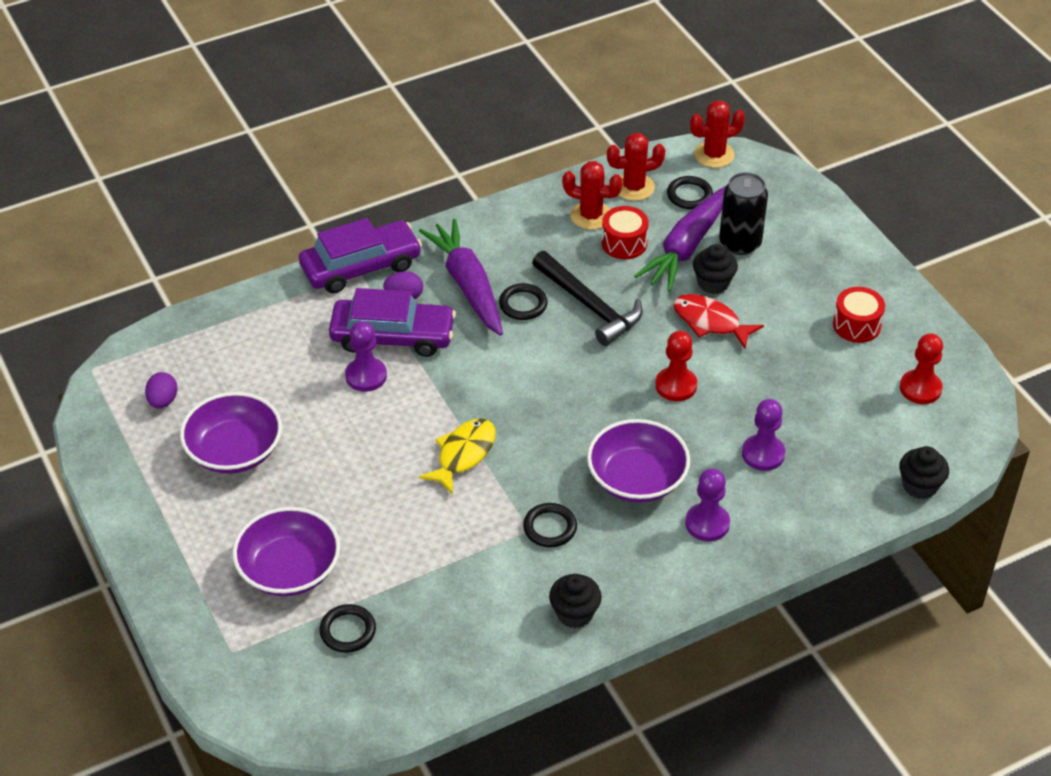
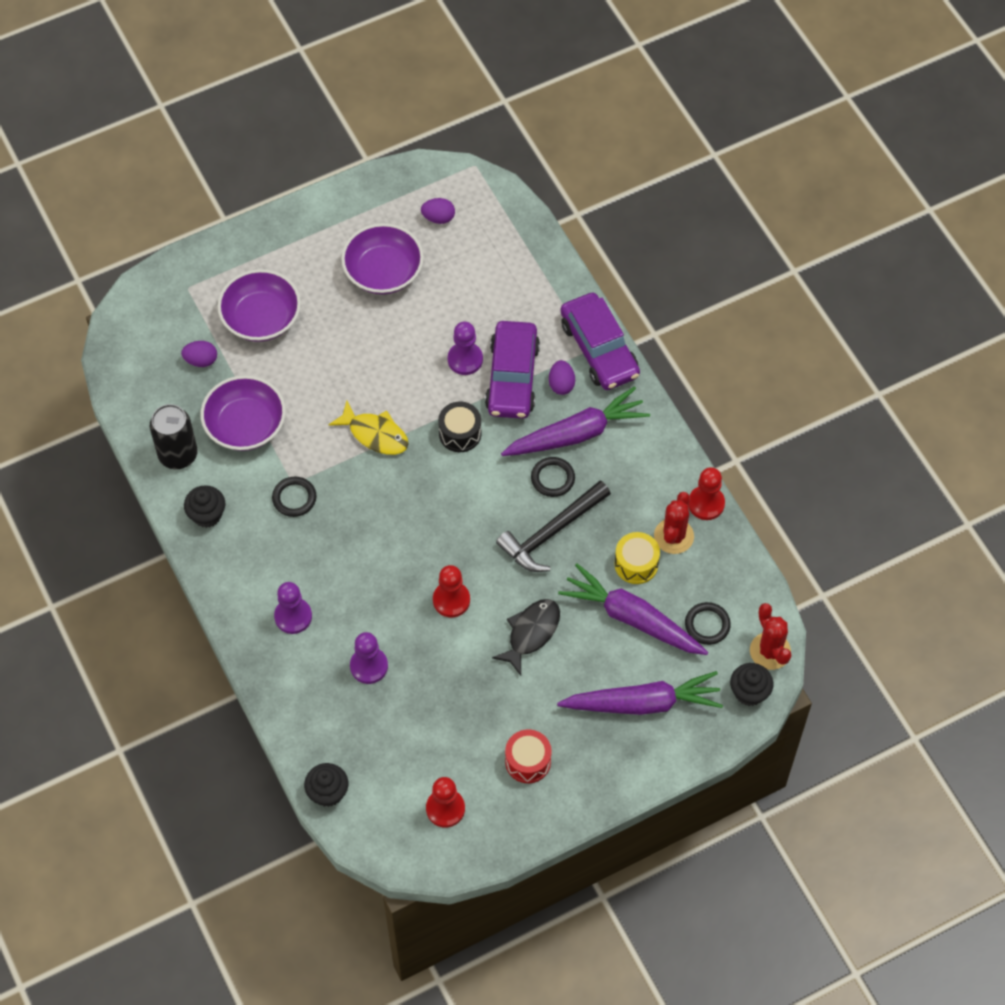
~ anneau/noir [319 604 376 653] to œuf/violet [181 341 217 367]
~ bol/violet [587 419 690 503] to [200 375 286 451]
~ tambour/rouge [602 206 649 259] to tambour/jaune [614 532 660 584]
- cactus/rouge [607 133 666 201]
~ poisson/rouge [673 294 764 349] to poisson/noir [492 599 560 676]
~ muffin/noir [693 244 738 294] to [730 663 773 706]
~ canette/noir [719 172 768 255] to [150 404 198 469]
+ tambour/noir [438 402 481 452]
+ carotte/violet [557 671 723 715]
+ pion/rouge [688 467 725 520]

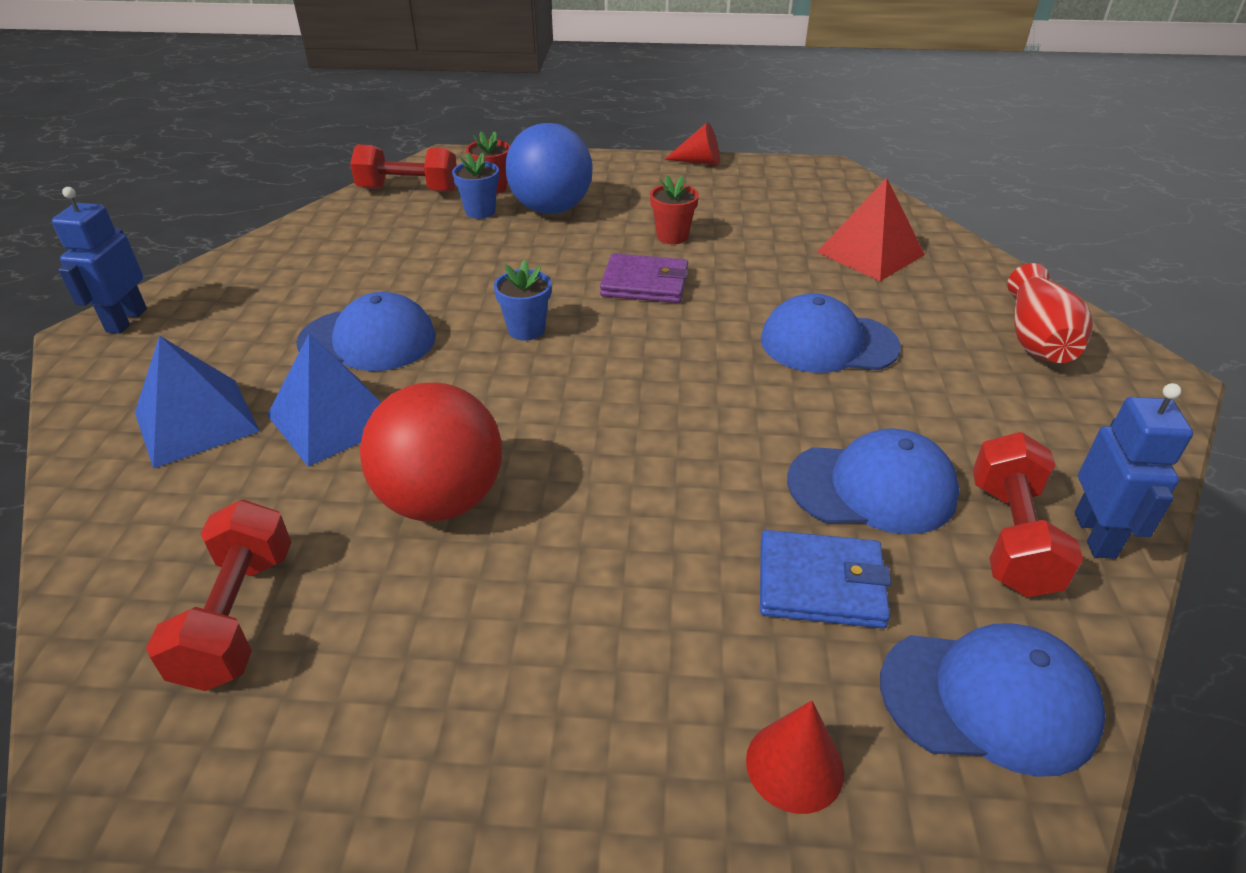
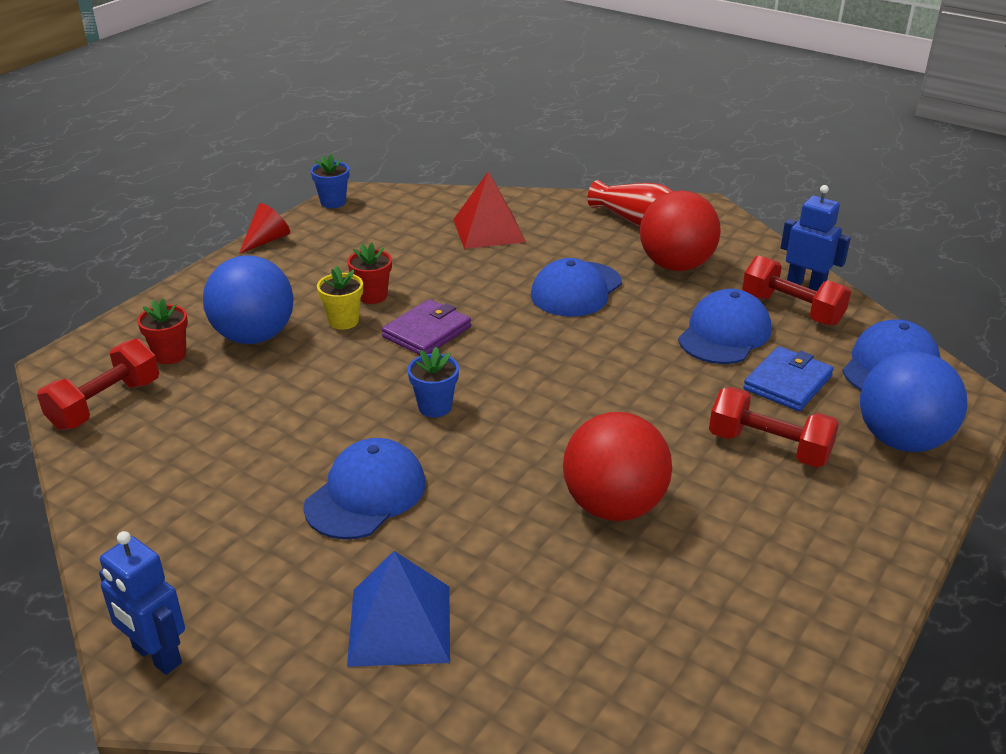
~ haltère/rouge [146 499 291 691] to [709 387 839 468]
- pyramide/bleu [267 333 382 467]
~ pot de fleurs/bleu [452 153 499 219] to [311 154 349 208]
~ cône/rouge [746 700 844 814] to balle/bleu [860 351 967 452]
+ pot de fleurs/jaune [317 266 363 330]
+ balle/rouge [640 190 721 271]

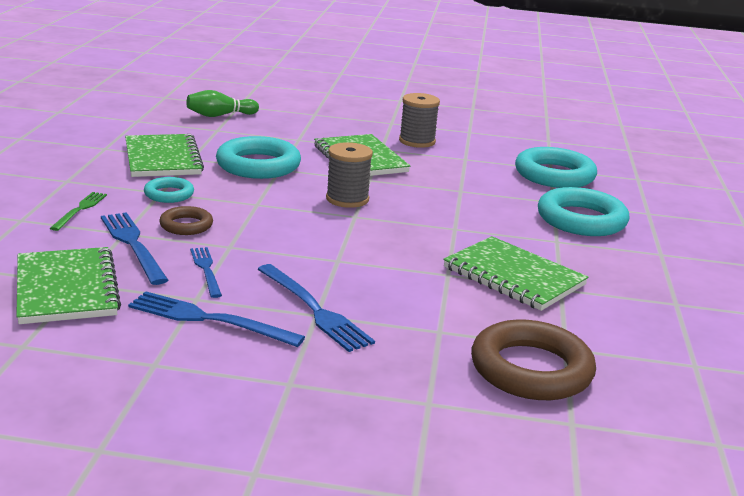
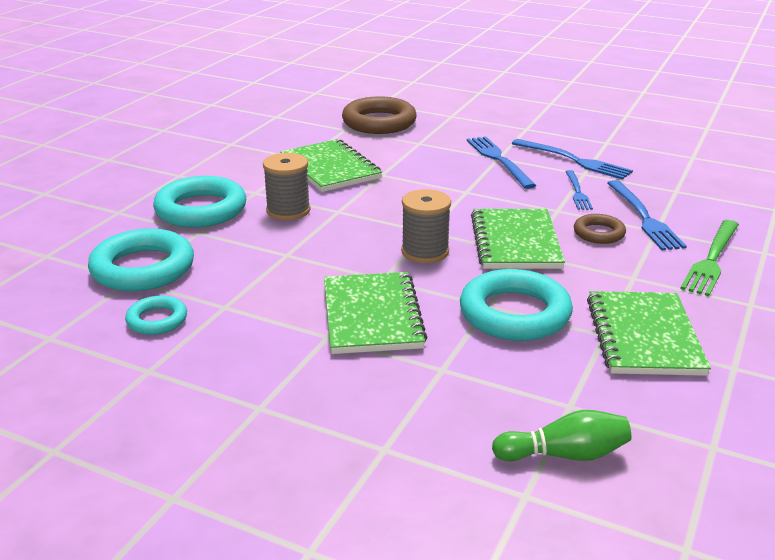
~ carnet/vert [16 247 121 324] to [471 209 565 269]
~ fourchette/vert [50 192 107 231] = [680 220 739 296] x1.60
~ anneau/turquoise [144 177 194 203] to [125 295 187 335]
~ bobine/gris [399 93 440 148] to [263 153 311 220]

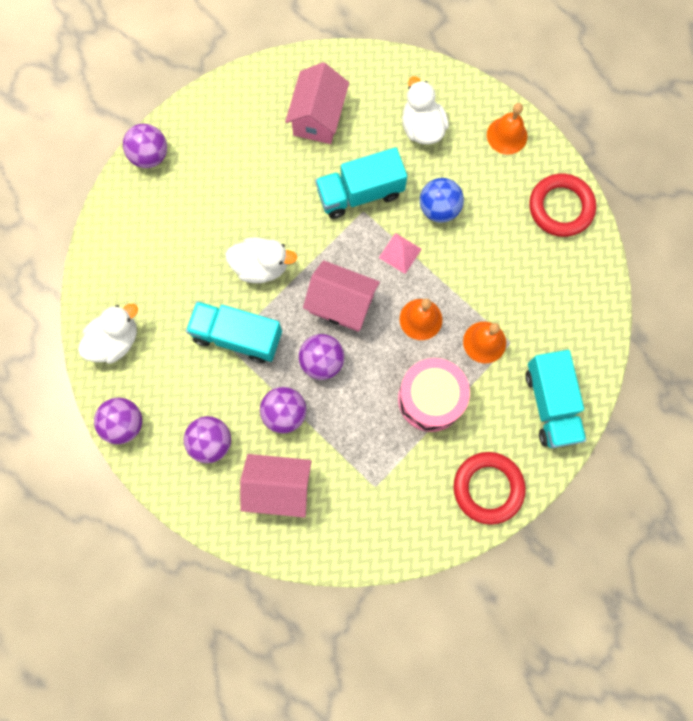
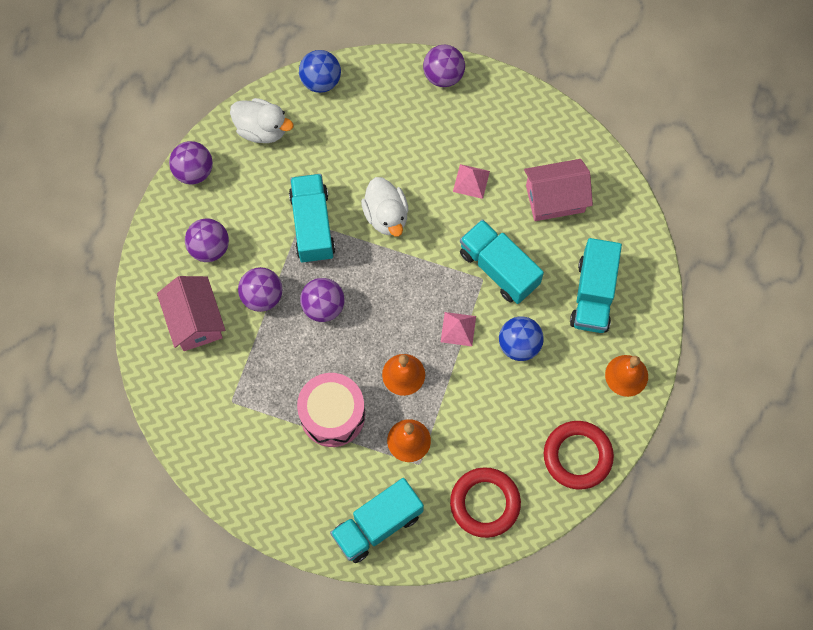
- maison/rose [303 260 380 332]
~ canard/blanc [402 77 449 144] to camion/turquoise [570 238 622 333]
~ anneau/rouge [454 452 526 525] to [450 467 521 538]
+ balle/bleu [299 50 341 93]
+ pyramide/rose [453 164 490 199]

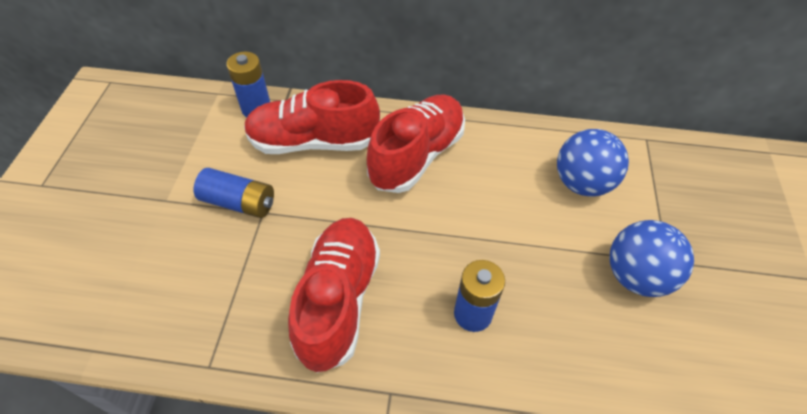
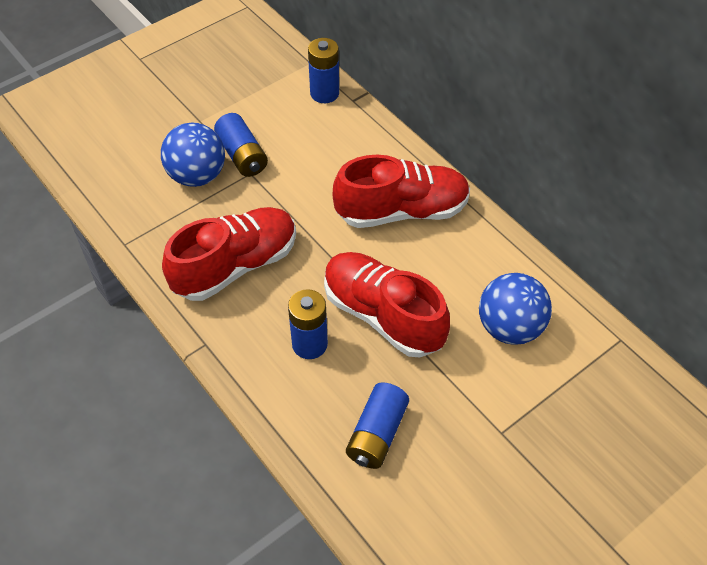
~ chaussure/rouge [244 80 380 154] to [324 252 450 358]
~ balle/bleu [610 220 694 297] to [161 123 225 187]
+ pile/bleu [346 382 409 469]

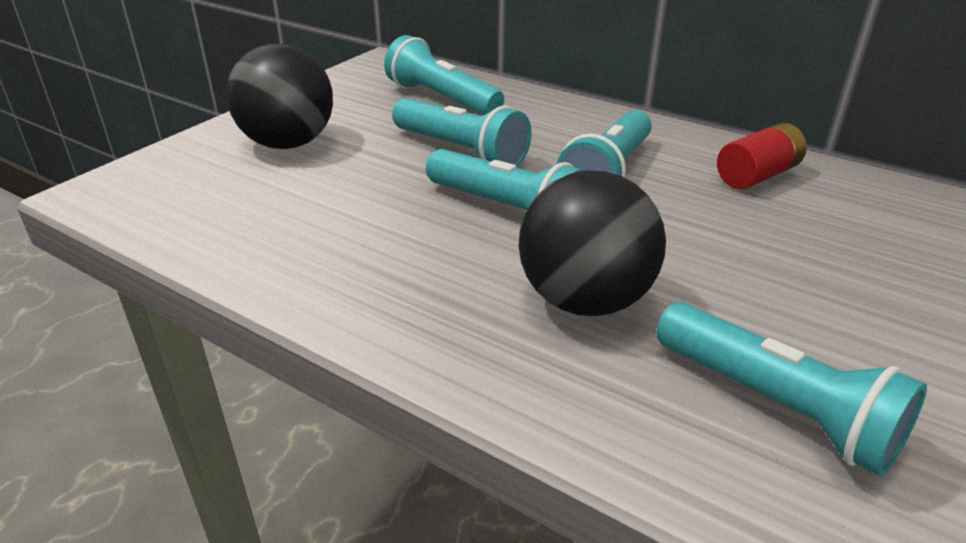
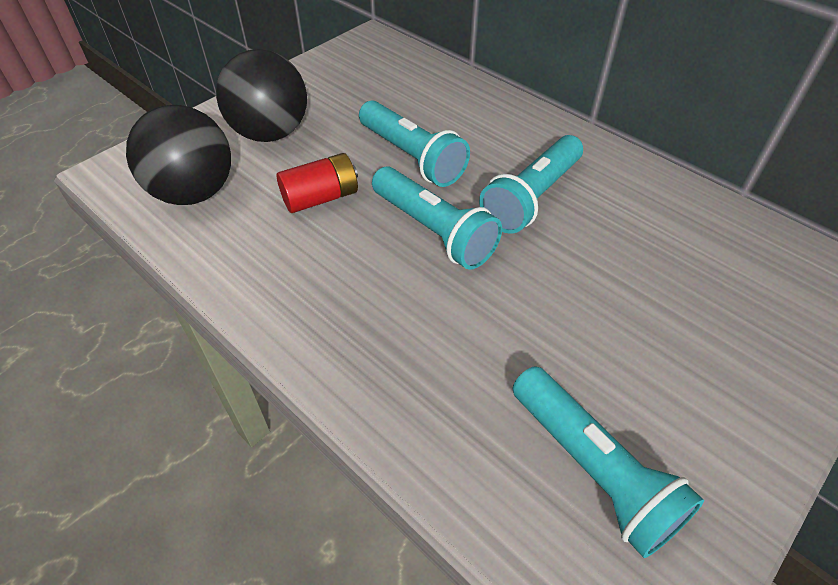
- lampe de poche/turquoise [384 35 504 115]
~ balle/noir [519 171 666 316] to [126 105 231 205]
~ pile/rouge [717 123 807 190] to [277 153 358 213]

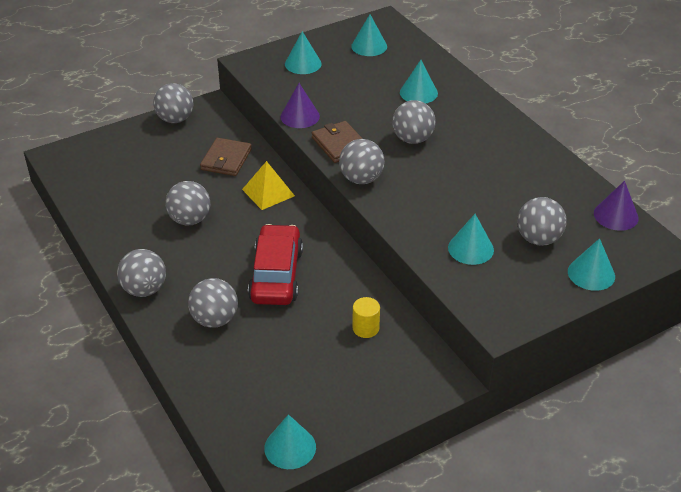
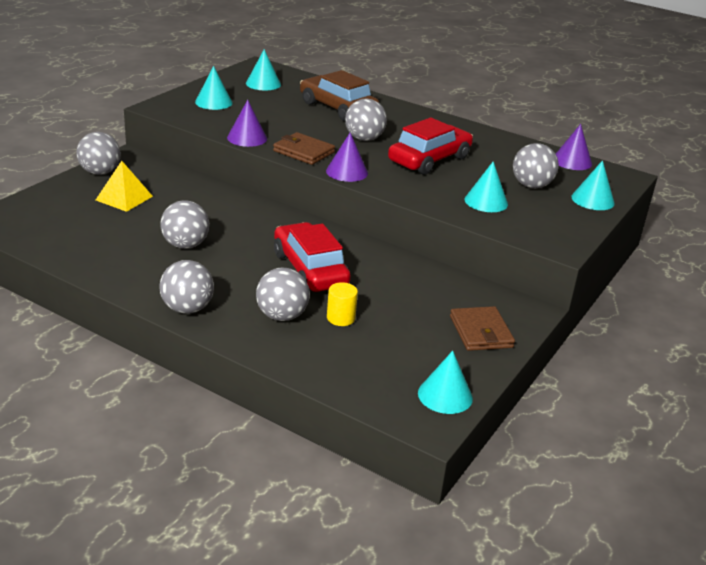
~ portefeuille/marron [200 138 252 176] to [450 306 515 351]
~ pyramide/jaune [242 161 295 210] to [96 161 153 212]
~ balle/gris [339 139 385 184] to cône/violet [326 133 368 182]
~ cylindre/jaune [352 297 380 338] to [327 282 358 326]
~ cône/turquoise [400 60 438 103] to voiture/marron [300 70 379 121]
+ voiture/rouge [388 117 473 175]

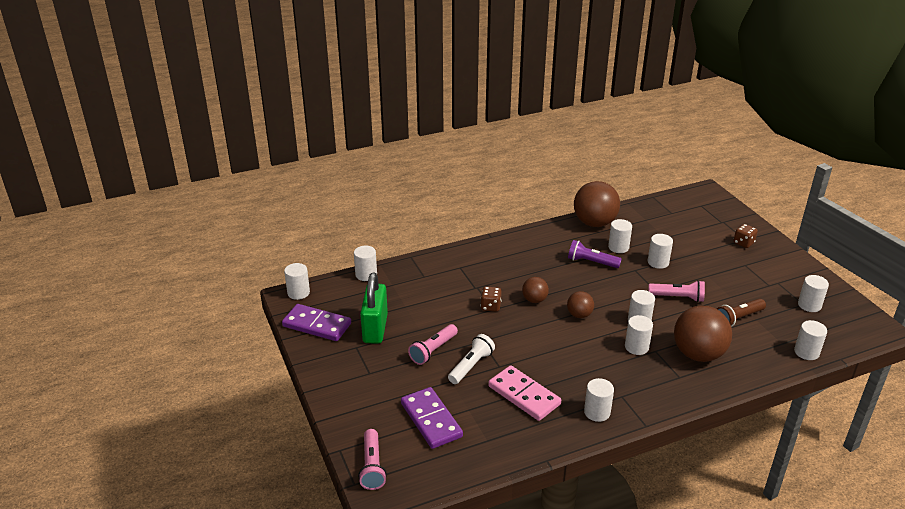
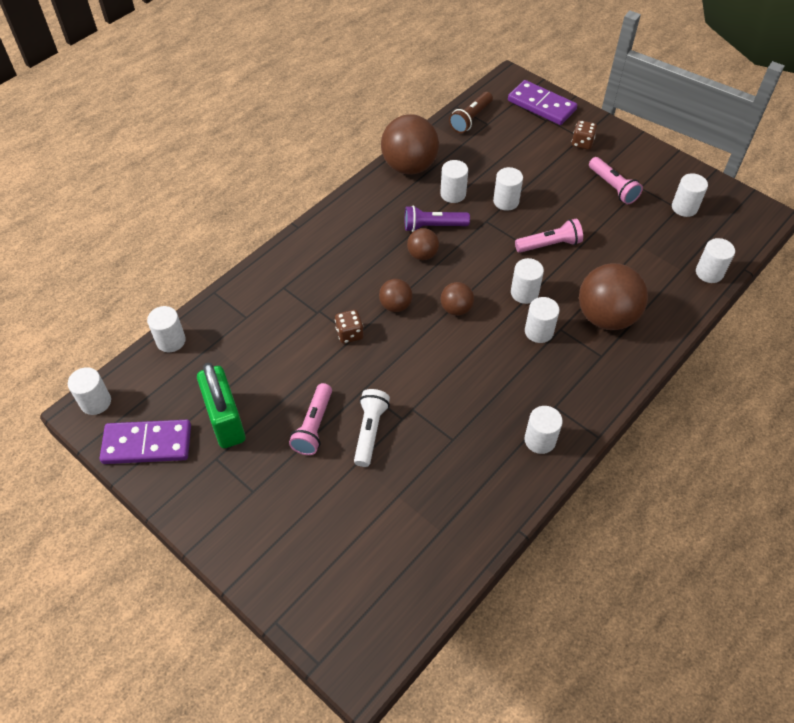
~ lampe de poche/rose [358 429 387 490] to [589 157 643 204]
~ domino/violet [401 387 463 449] to [508 80 578 125]
- domino/rose [488 365 561 421]
~ lampe de poche/marron [717 298 766 327] to [449 92 493 133]
+ balle/marron [407 228 439 260]

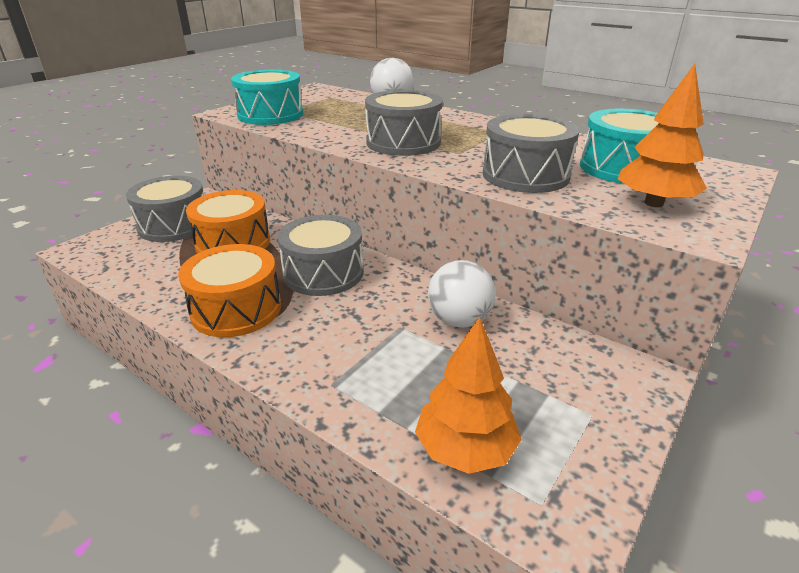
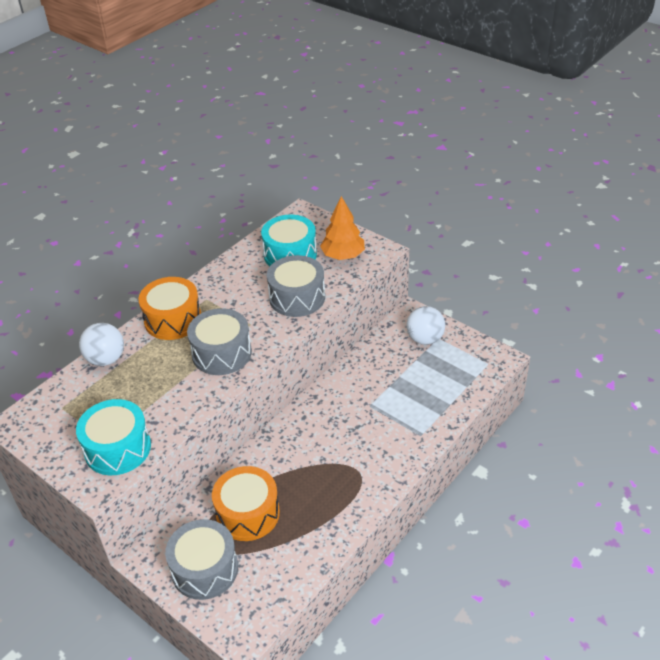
~ tambour/orange [178 244 281 337] to [138 277 201 340]
- tambour/gris [277 215 364 296]
- arbre/orange [415 317 522 474]
~ balle/blanc [428 260 496 328] to [406 306 445 345]

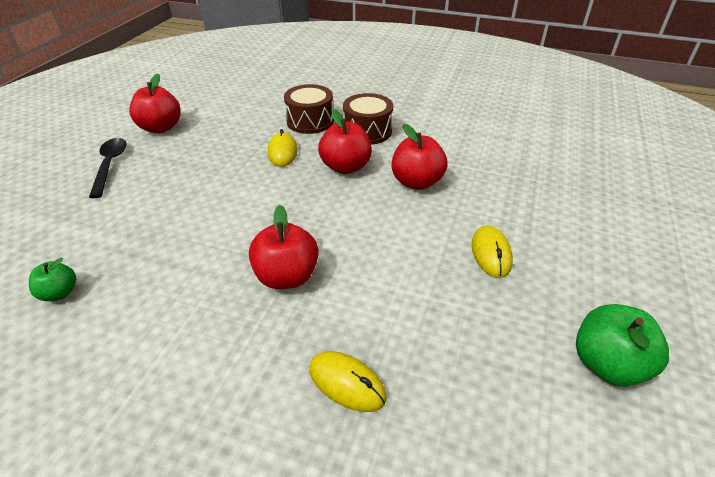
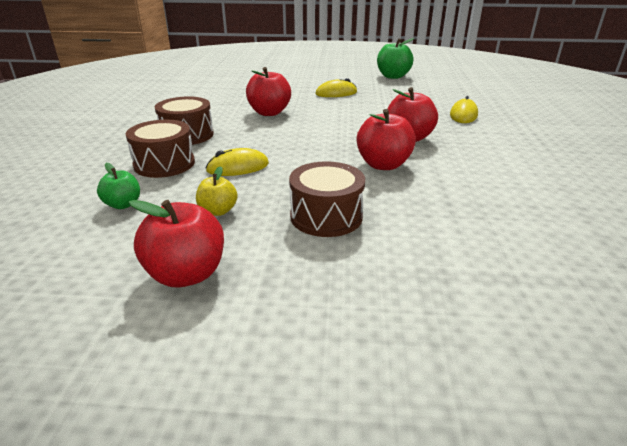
~ pomme/vert [29 258 76 301] to [97 163 140 209]
- cuillère/noir [89 138 127 198]
~ pomme/rouge [318 109 372 174] to [357 109 416 170]
+ pomme/jaune [196 166 238 216]
+ tambour/marron [289 161 365 237]

